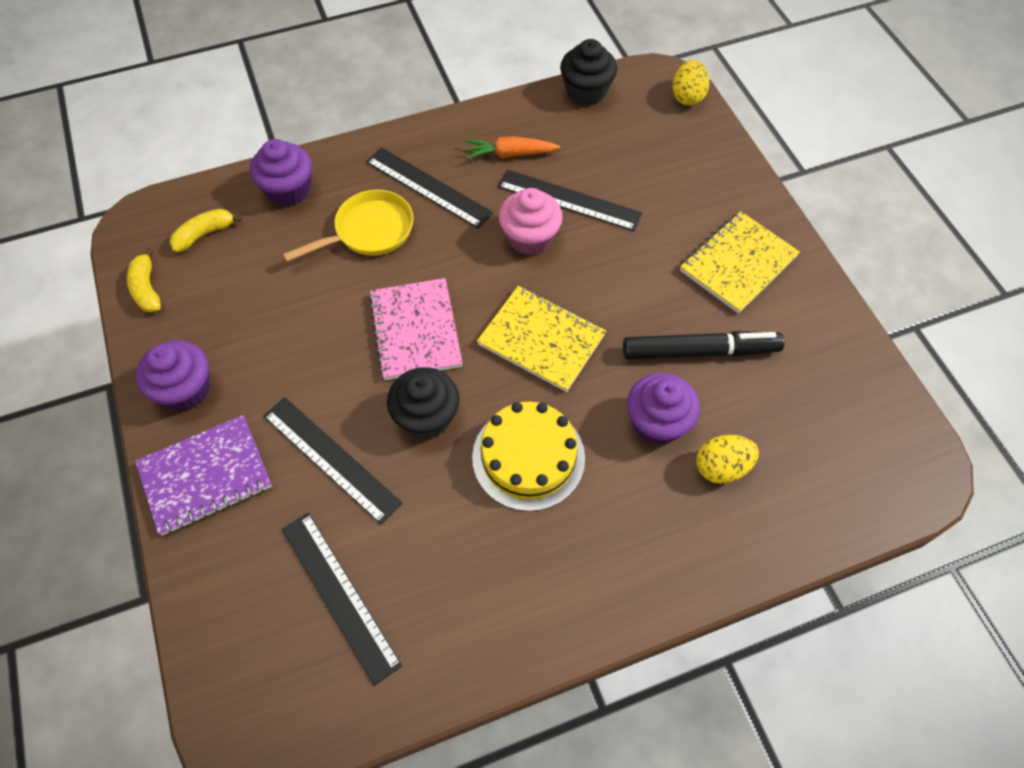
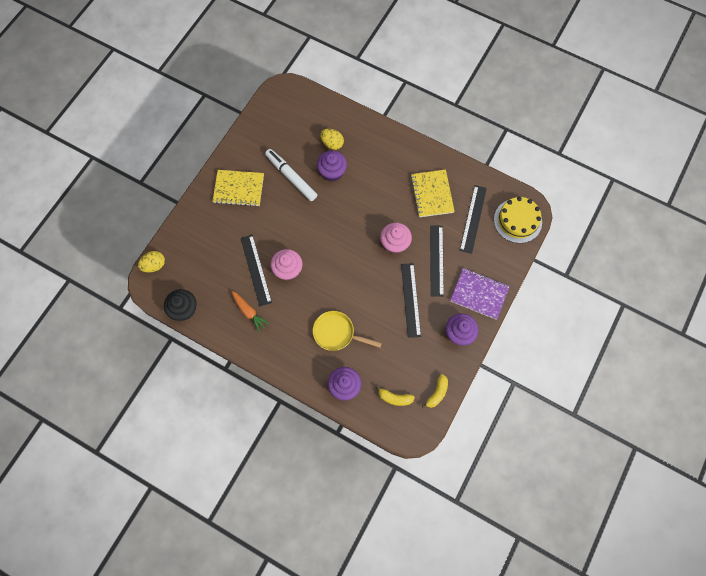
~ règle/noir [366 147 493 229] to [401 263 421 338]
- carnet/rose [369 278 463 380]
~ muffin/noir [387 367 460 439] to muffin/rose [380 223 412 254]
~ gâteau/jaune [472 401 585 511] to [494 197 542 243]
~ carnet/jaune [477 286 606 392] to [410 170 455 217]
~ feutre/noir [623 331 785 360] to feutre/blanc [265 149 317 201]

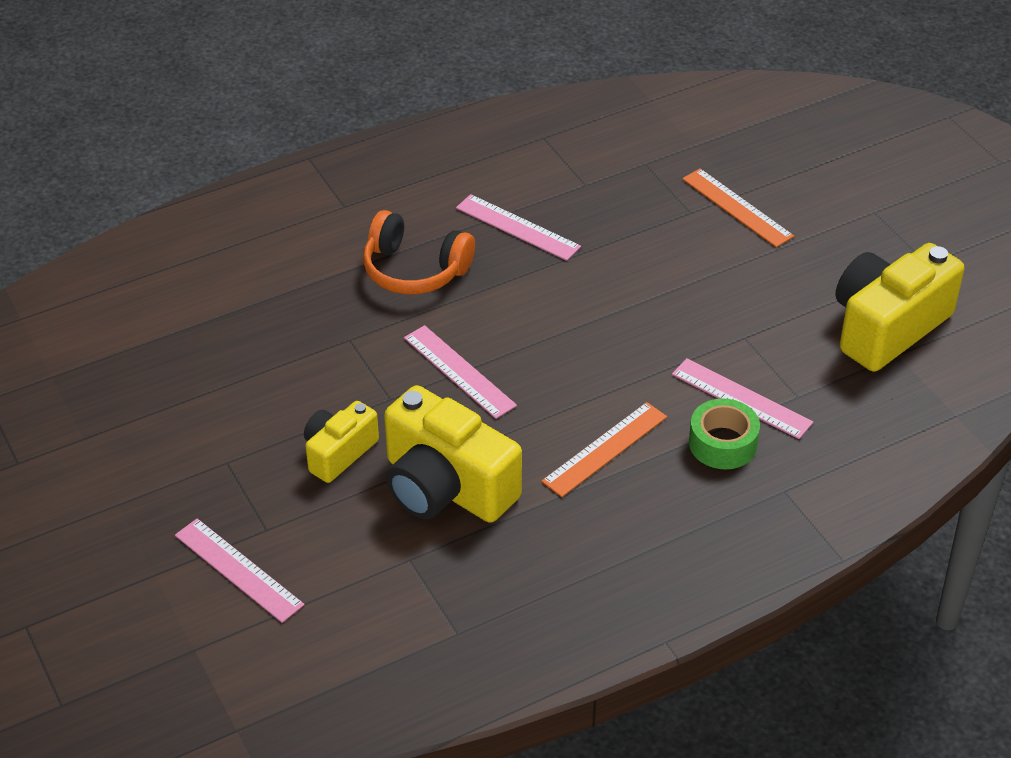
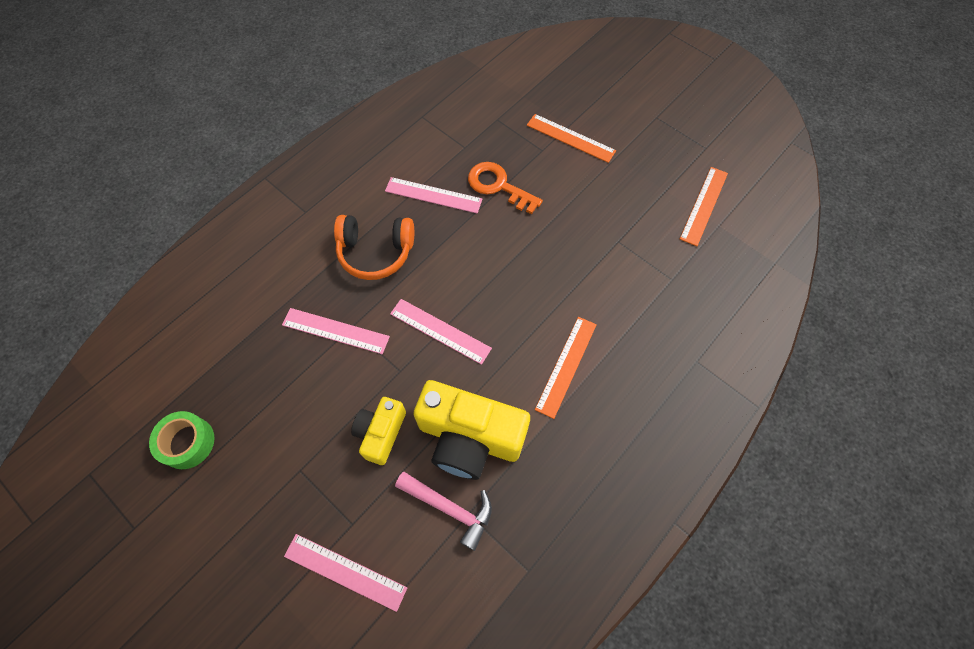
~ règle/rose [672 358 813 439] to [282 308 390 354]
~ ruban adhésif/vert [689 399 760 469] to [149 411 214 469]
~ appareil photo/jaune [836 243 964 372] to règle/orange [680 167 728 246]
+ marteau/rose [395 472 492 551]
+ clé/orange [468 162 543 214]

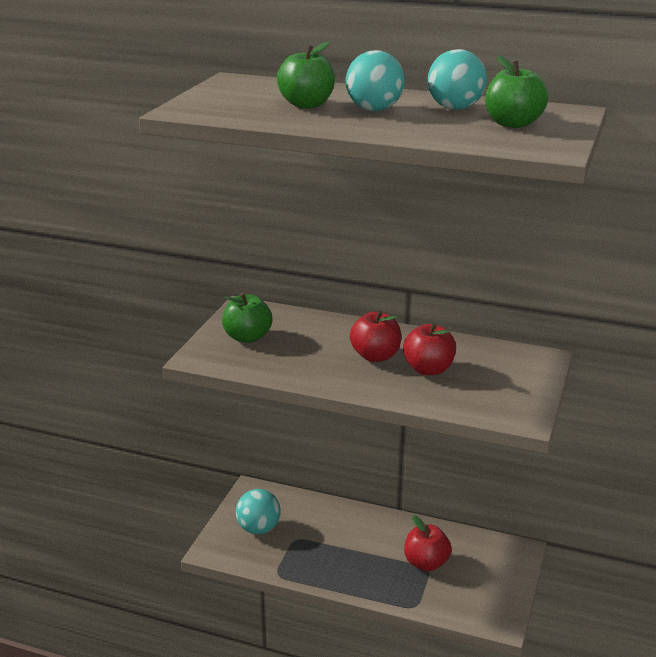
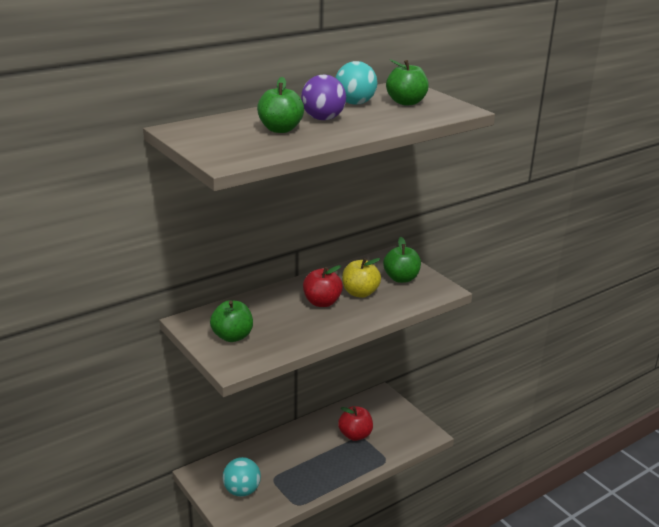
~ balle/turquoise [346 50 405 111] to balle/violet [301 75 346 120]
~ pomme/rouge [403 323 456 375] to pomme/jaune [342 258 381 298]
+ pomme/vert [383 237 421 283]

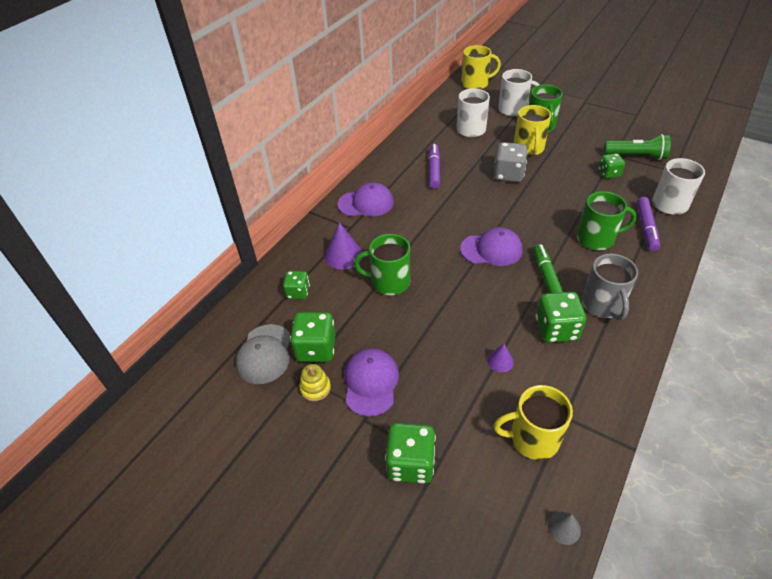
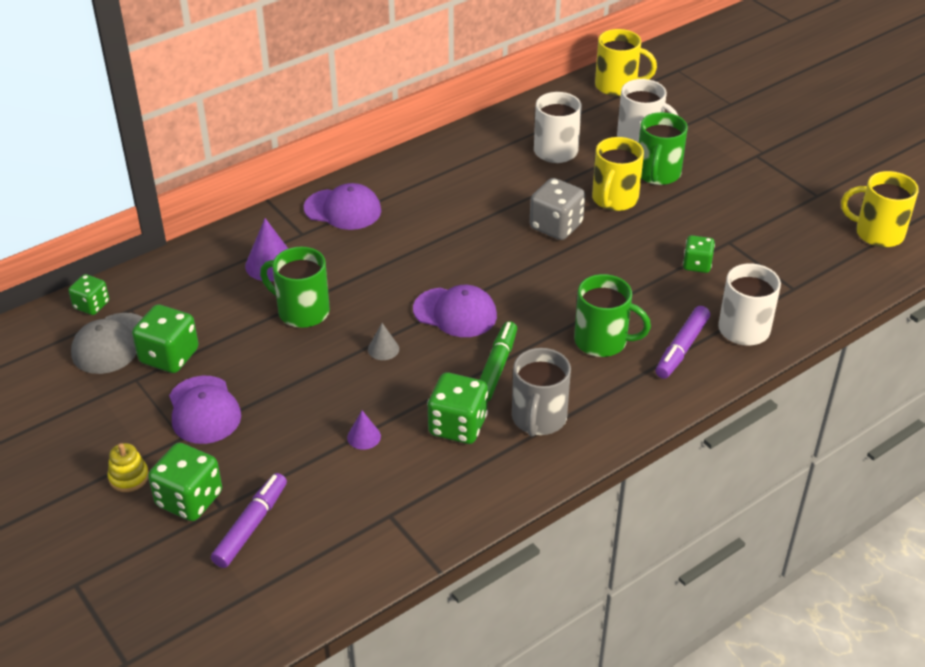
~ dé/vert [283 271 310 299] to [68 274 109 315]
~ jouet à empiler/jaune [299 364 331 401] to [108 443 149 492]
~ casquette/violet [344 348 399 417] = [169 376 241 444] 135 degrees clockwise
~ feutre/violet [428 144 440 189] to [211 473 287 568]
~ tasse/jaune [493 385 573 460] to [841 171 919 247]
~ cône/gris [547 512 581 545] to [368 323 399 360]
- lampe de poche/vert [604 134 671 160]

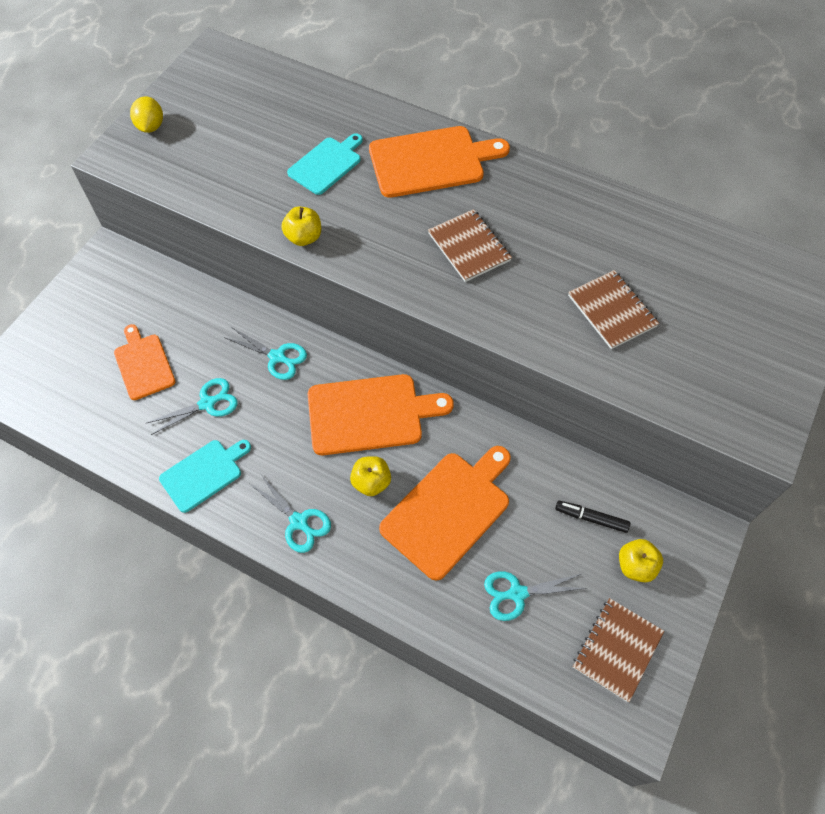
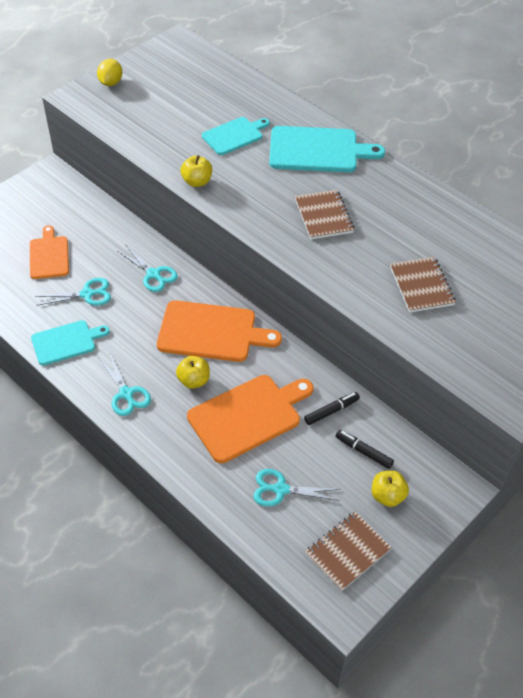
~ planche à découper/orange [369 126 510 198] to planche à découper/turquoise [269 126 385 172]
+ feutre/noir [304 392 360 425]

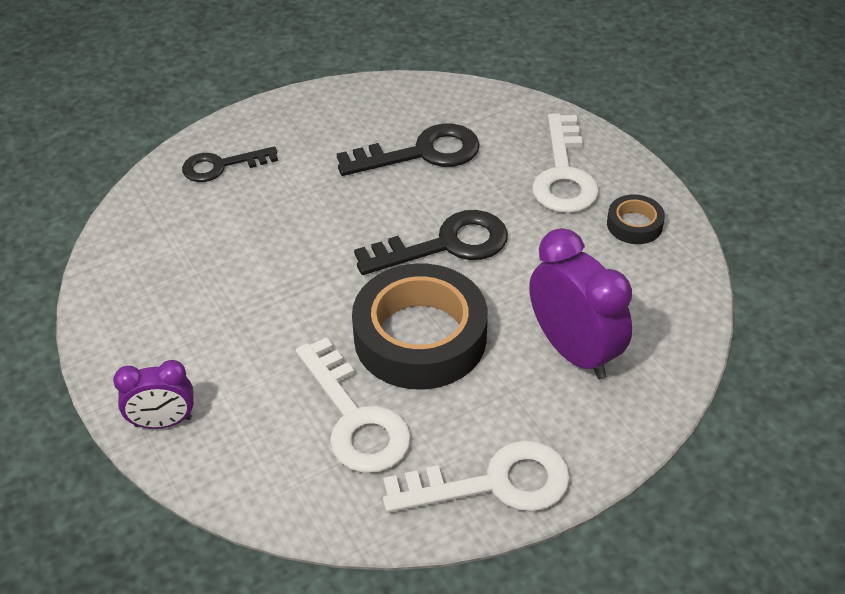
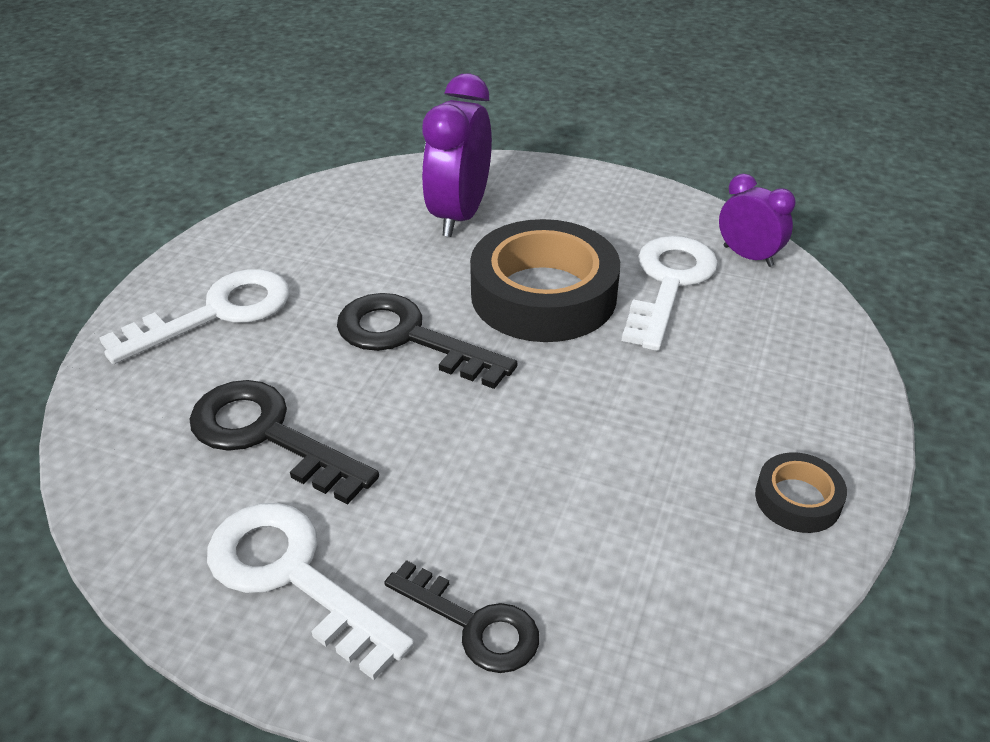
~ réveil/violet [113 360 194 429] to [719 174 796 267]
~ clé/blanc [383 440 570 513] to [207 503 414 680]
~ ruban adhésif/noir [607 194 665 244] to [755 452 847 533]

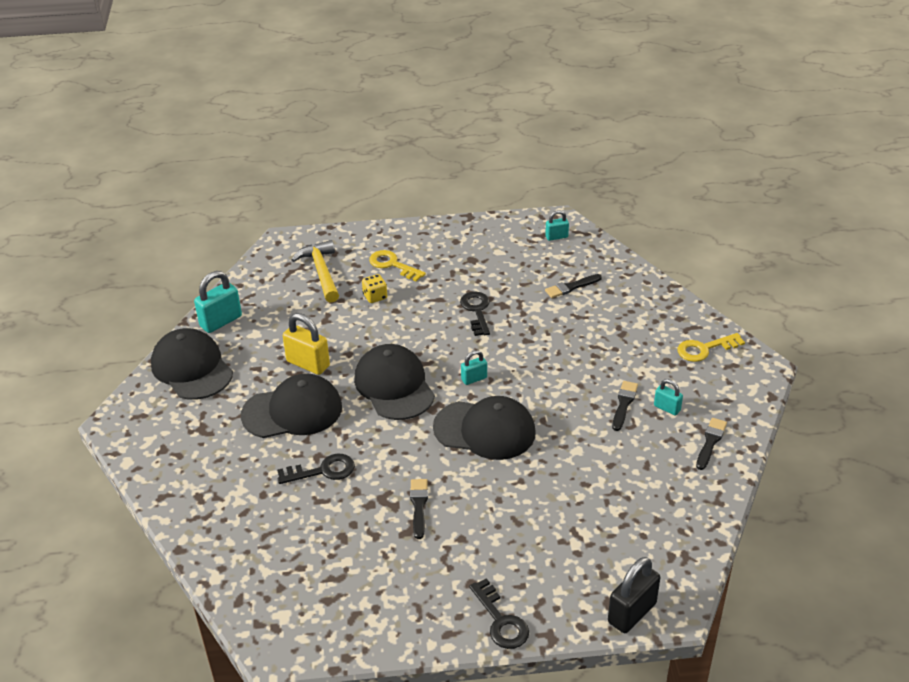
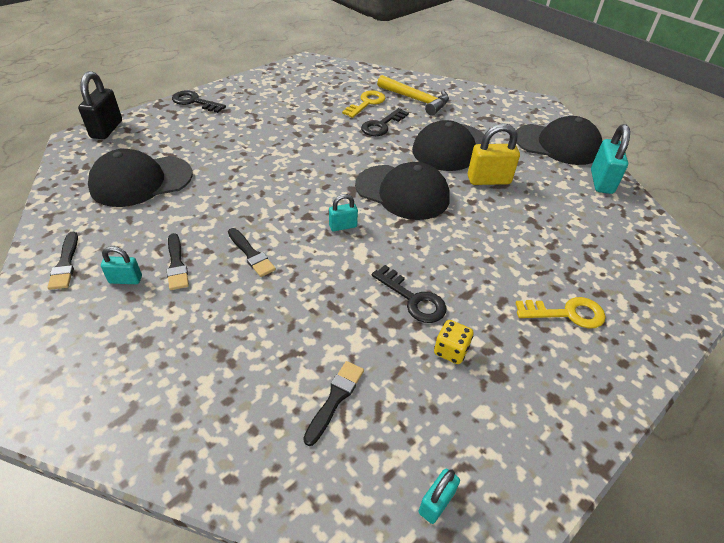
~ marteau/jaune [291 240 339 303] to [377 75 449 116]
~ dé/jaune [362 274 387 303] to [434 320 473 364]
~ pinceau/noir [410 479 428 539] to [228 228 276 277]
~ casquette/noir [433 396 536 460] to [88 149 193 207]
~ cadenas/turquoise [461 350 487 385] = [329 194 358 231] 45 degrees clockwise
~ clé/jaune [677 333 745 362] to [342 91 386 118]

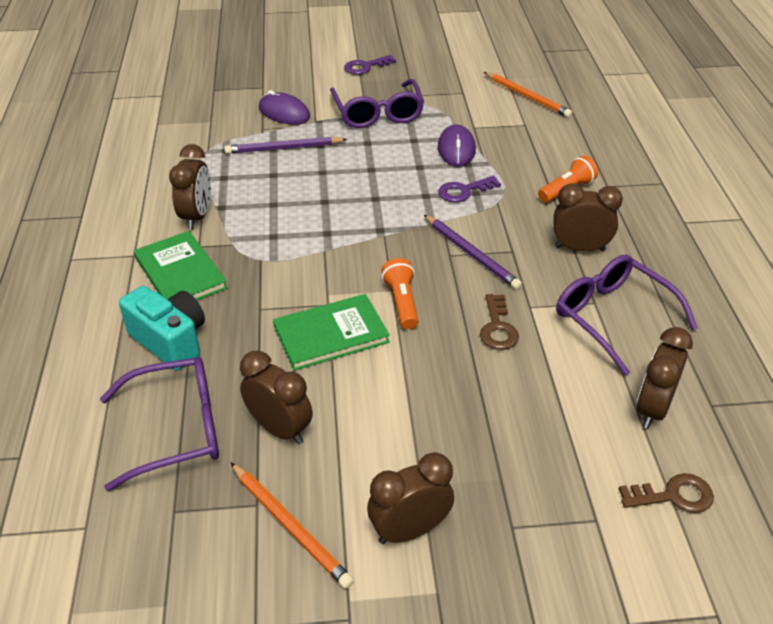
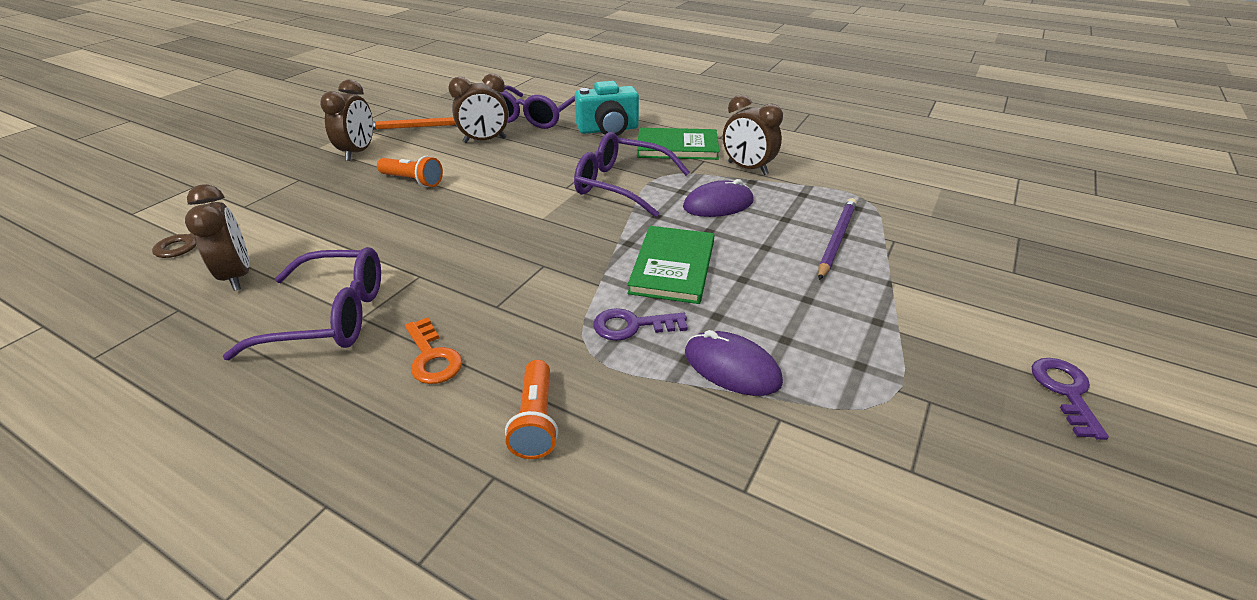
~ souris/violet [259 90 310 125] to [683 179 754 217]
~ livre/vert [273 294 390 371] to [627 226 714 304]
~ lunettes/violet [330 79 424 128] to [574 132 690 217]
~ lampe de poche/orange [381 258 419 329] to [377 156 443 187]
- crayon/violet [424 215 522 289]
~ clé/violet [438 176 501 203] = [593 308 688 341] 105 degrees counterclockwise
- clé/marron [480 294 519 350]
- crayon/orange [484 72 572 118]
~ réveil/marron [553 183 623 252] to clé/orange [405 317 462 384]

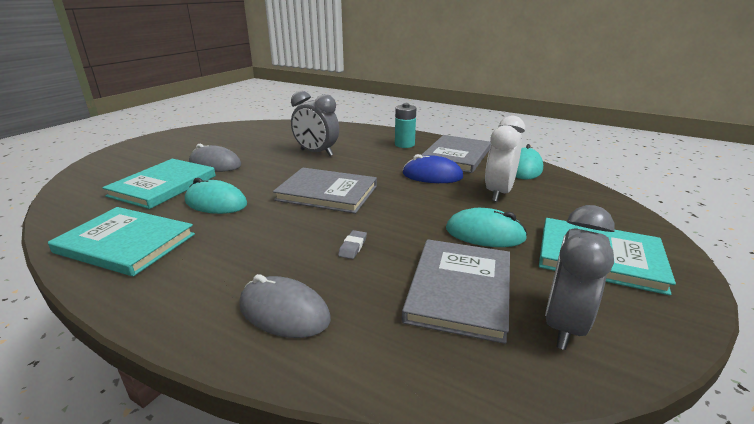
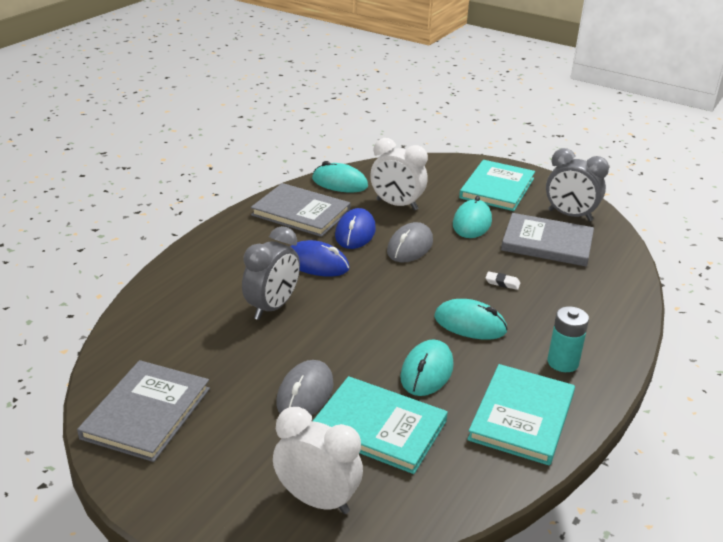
~ souris/gris [239 274 331 338] to [387 222 433 262]
~ livre/gris [273 168 377 214] to [77 360 210 462]
~ gomme/gris [338 230 367 259] to gomme/blanc [486 271 520 290]
~ pile/turquoise [395 103 416 148] to [547 306 589 372]
+ réveil/blanc [273 407 363 514]
+ souris/bleu [290 240 350 277]
+ souris/turquoise [434 299 508 340]

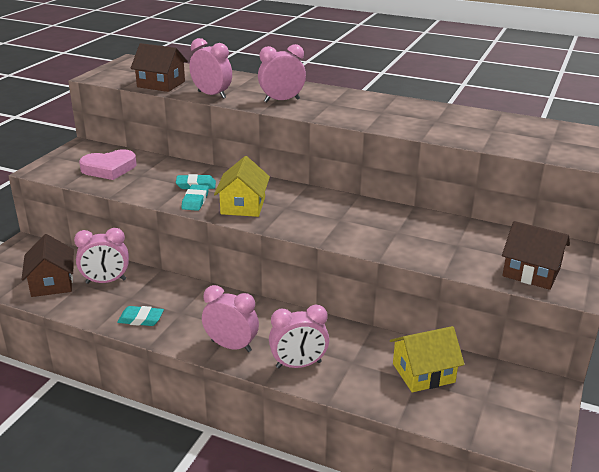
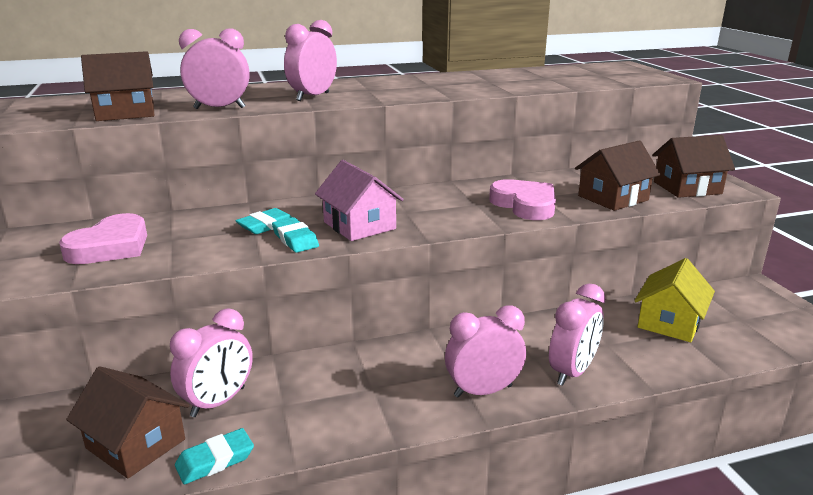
~ gomme/turquoise [117 306 164 326] to [175 428 254 484]
~ maison/jaune [214 156 270 217] to maison/rose [315 160 404 241]
+ cœur/rose [489 179 556 220]
+ maison/marron [575 140 661 211]

